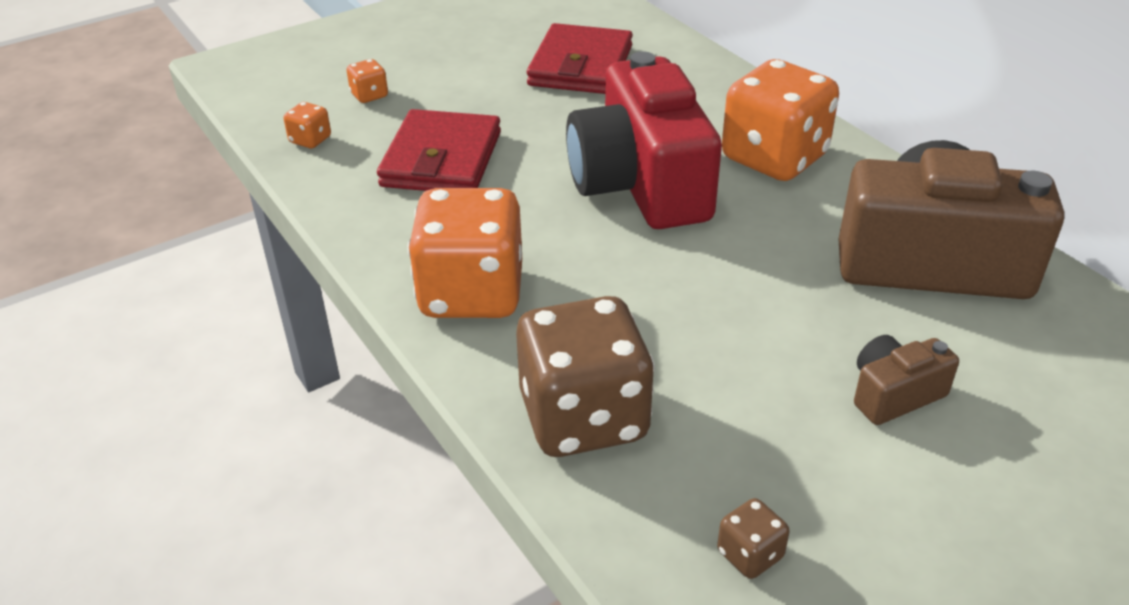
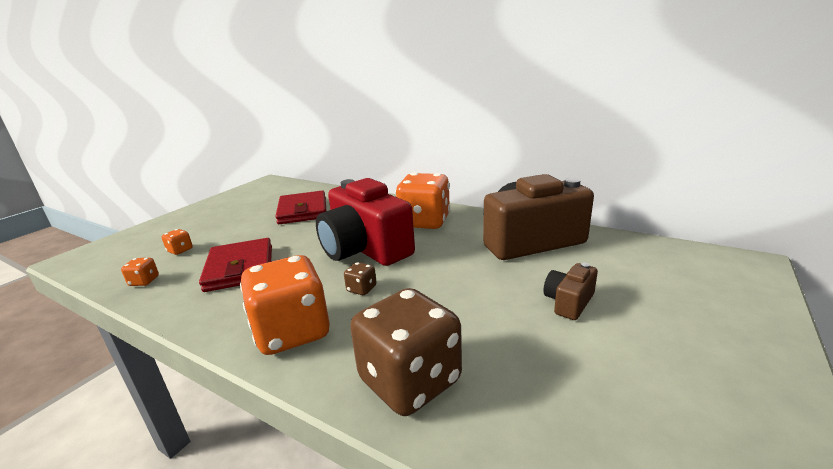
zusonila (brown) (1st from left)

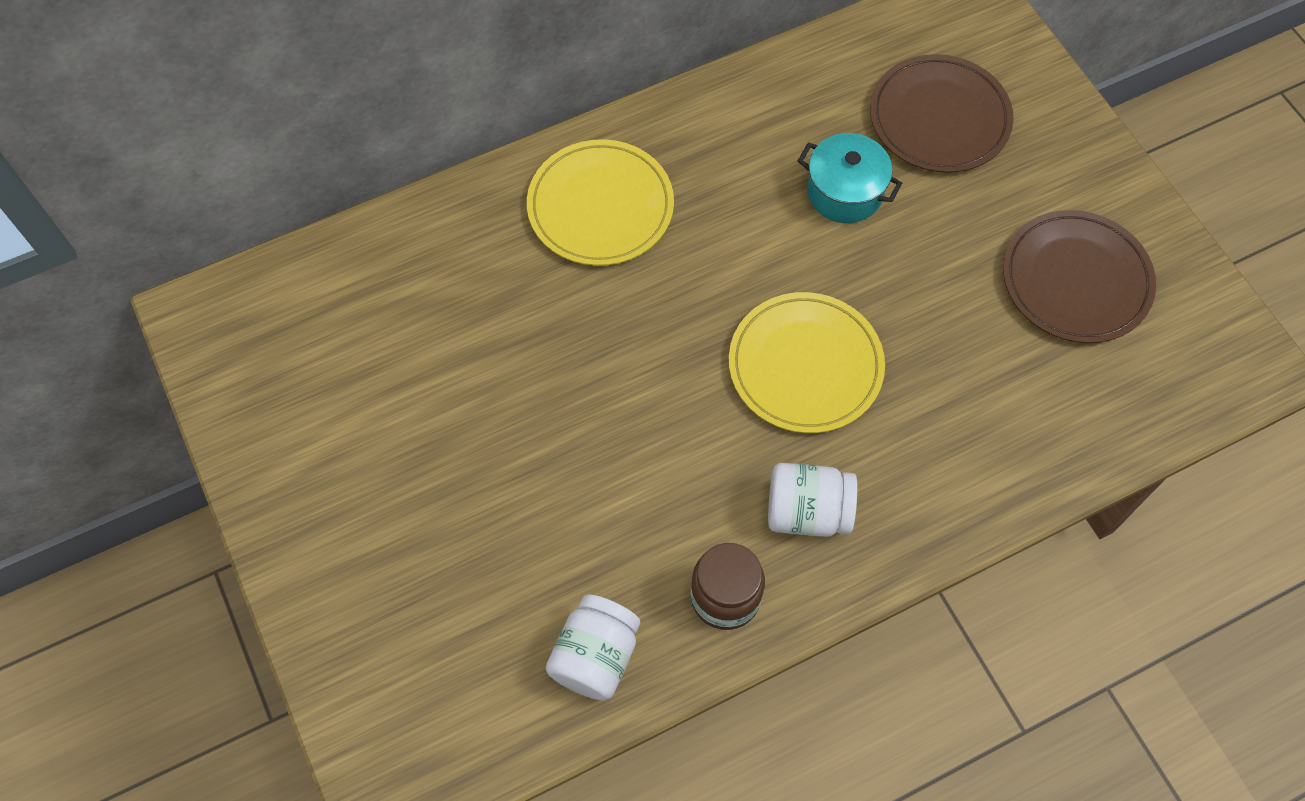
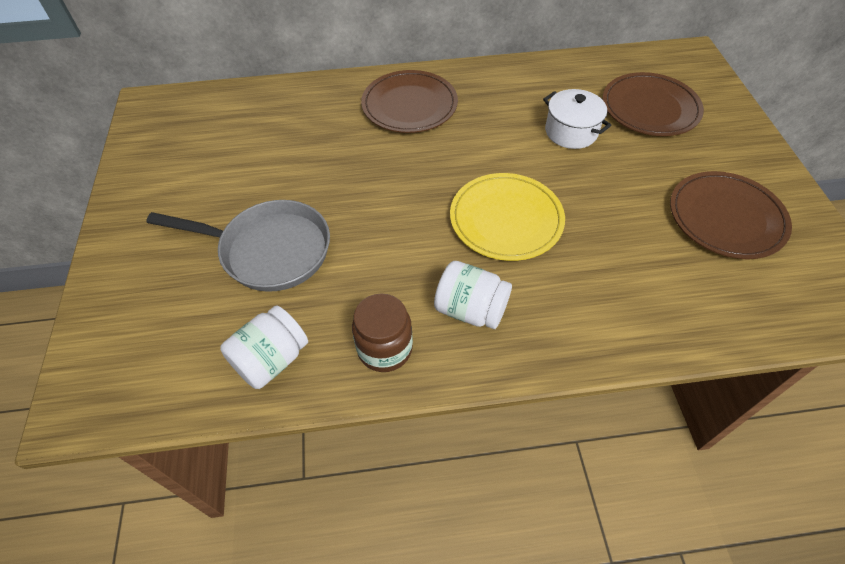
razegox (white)
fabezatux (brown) (1st from left)
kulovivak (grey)

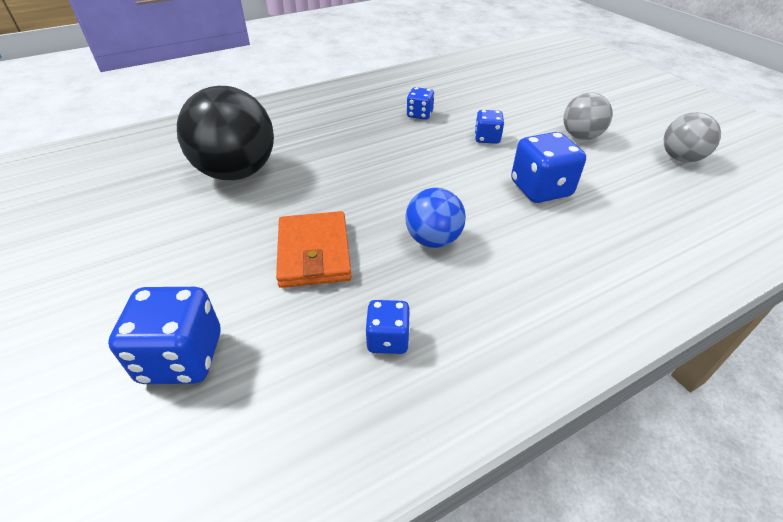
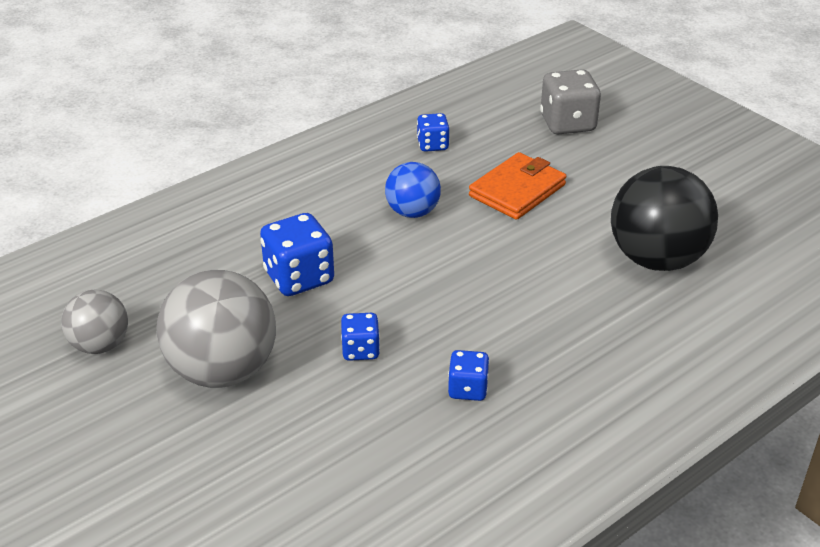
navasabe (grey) (2nd from left)
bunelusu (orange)
zusonila (grey)

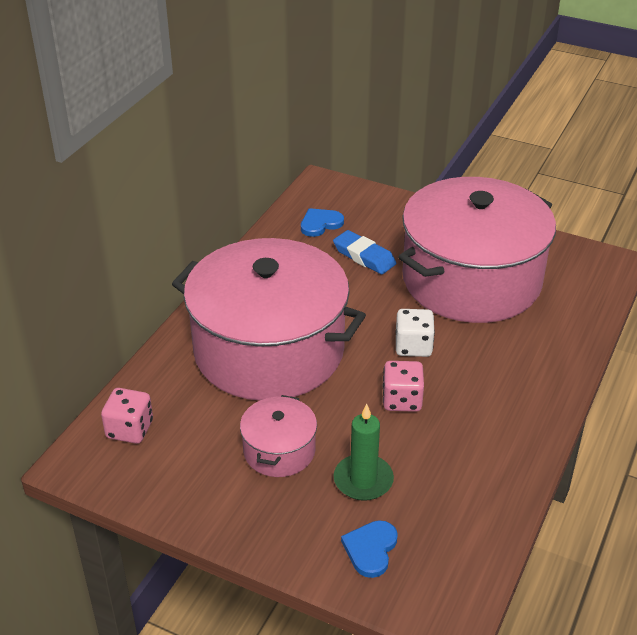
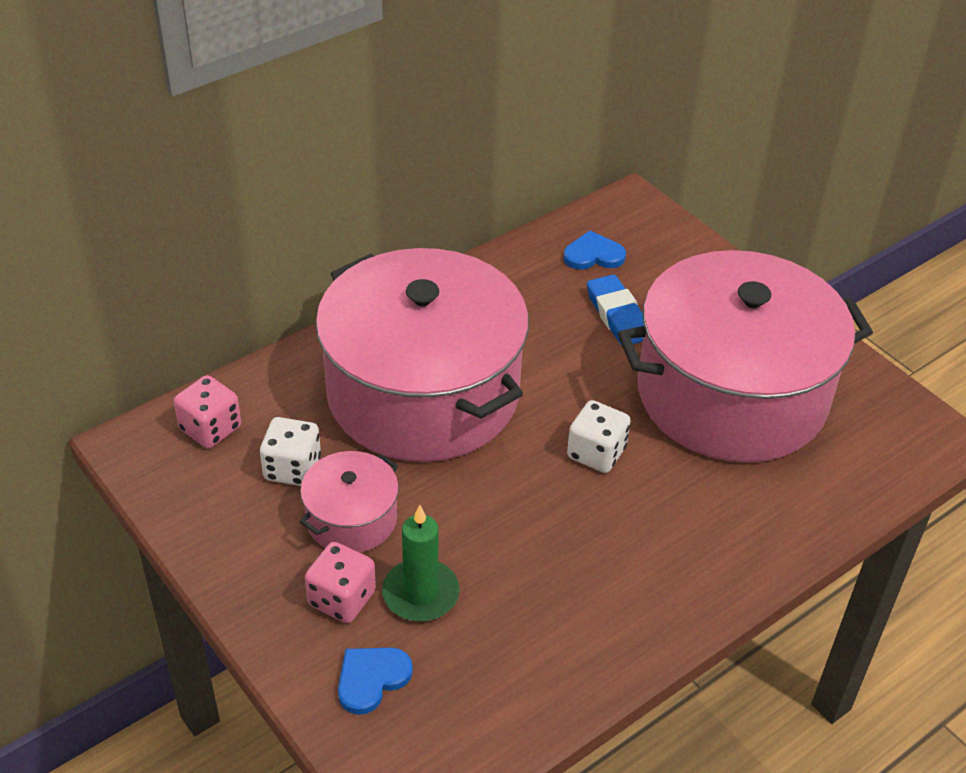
zusonila (pink) (2nd from left)
zusonila (white) (1st from left)

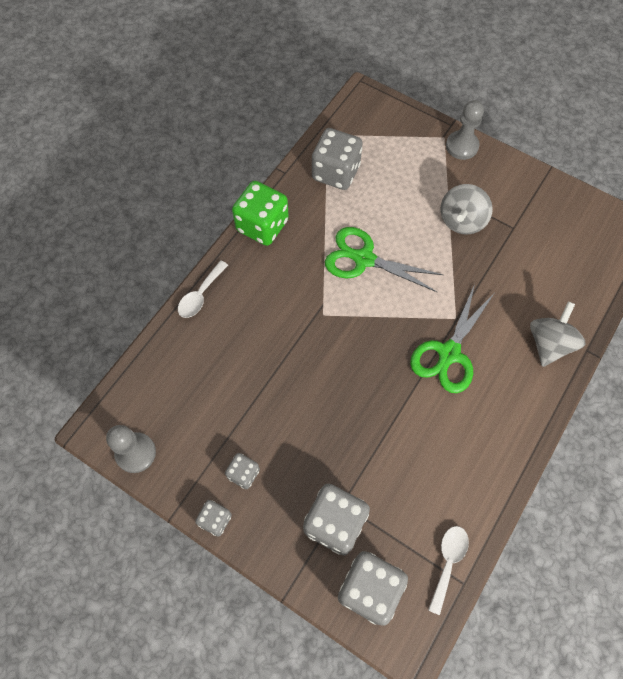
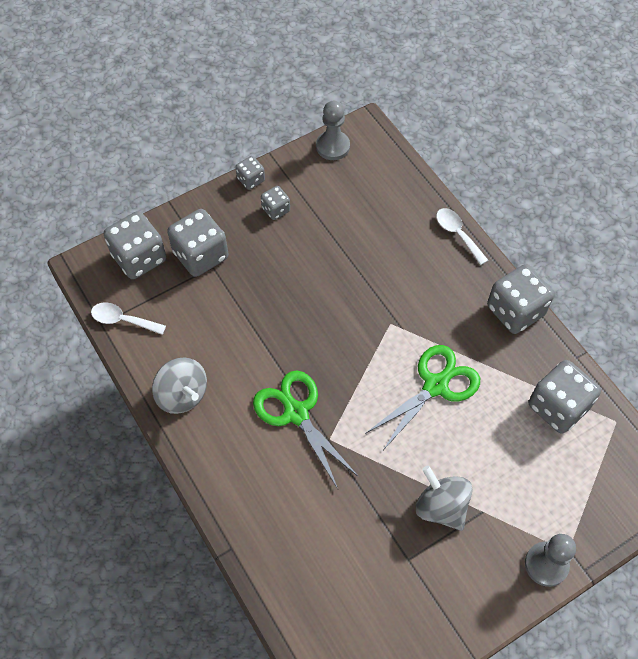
zusonila (grey) (5th from left)
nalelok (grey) (1st from left)
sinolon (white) (1st from left)

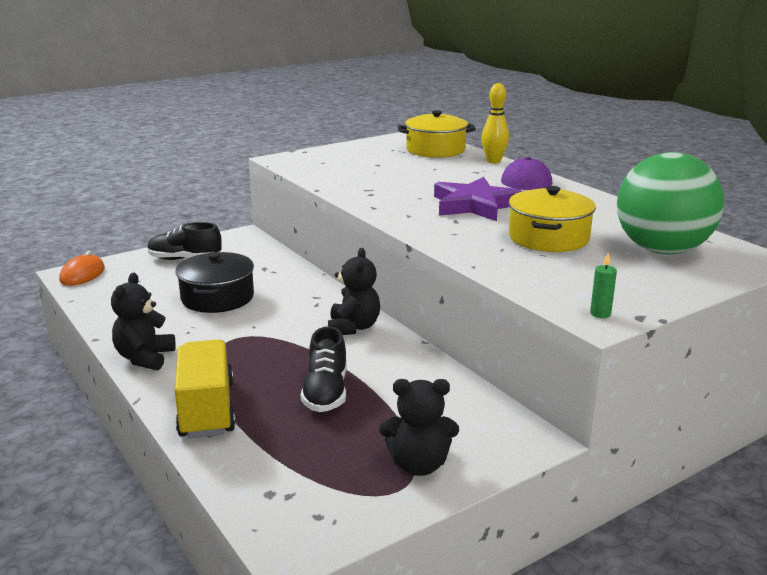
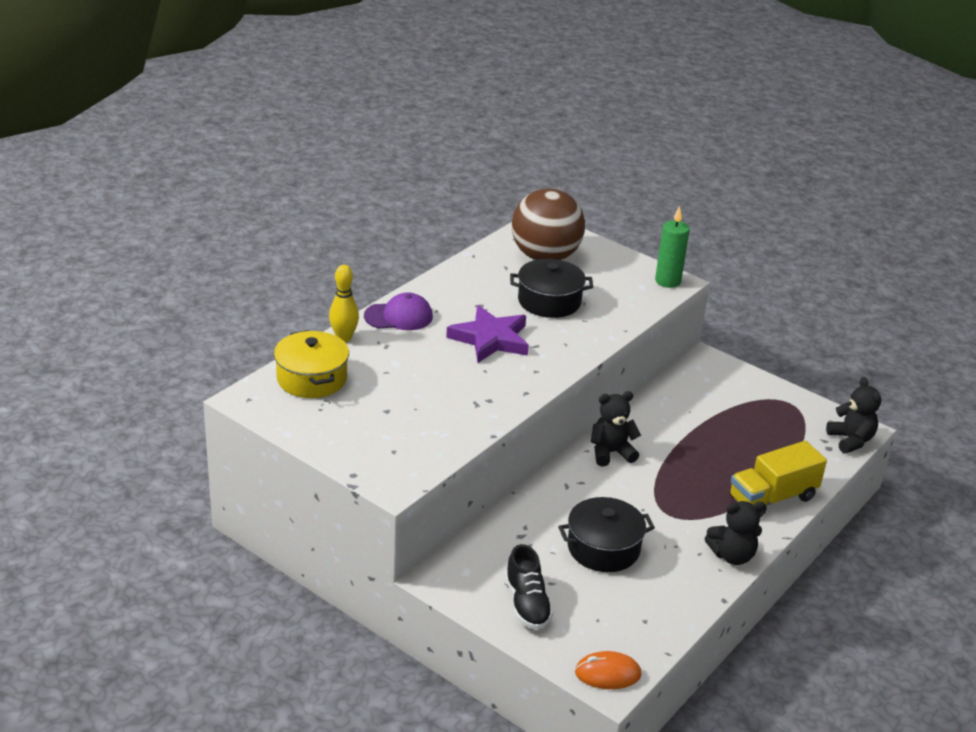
navasabe (brown)
razegox (black) (1st from left)
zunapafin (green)
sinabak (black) (2nd from left in the first image)
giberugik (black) (3rd from left)

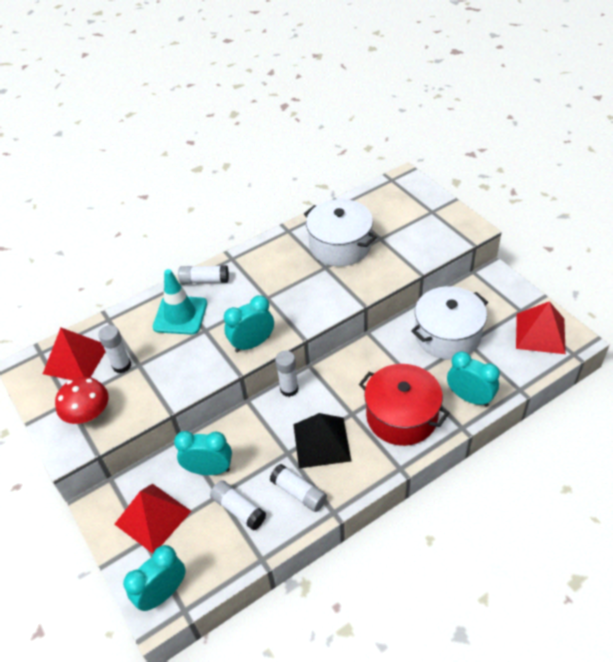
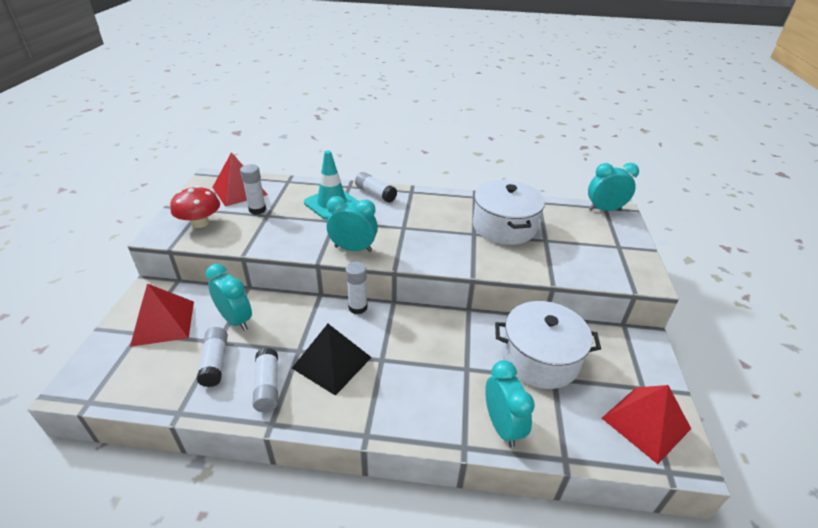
razegox (red)
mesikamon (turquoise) (4th from left)

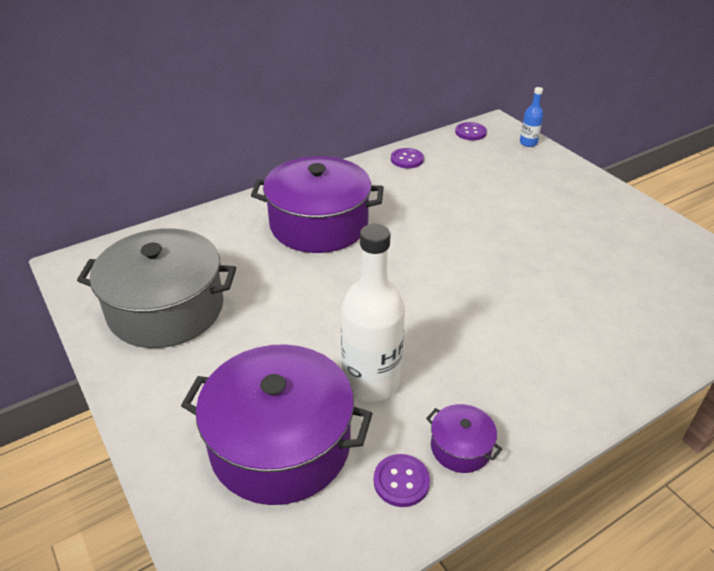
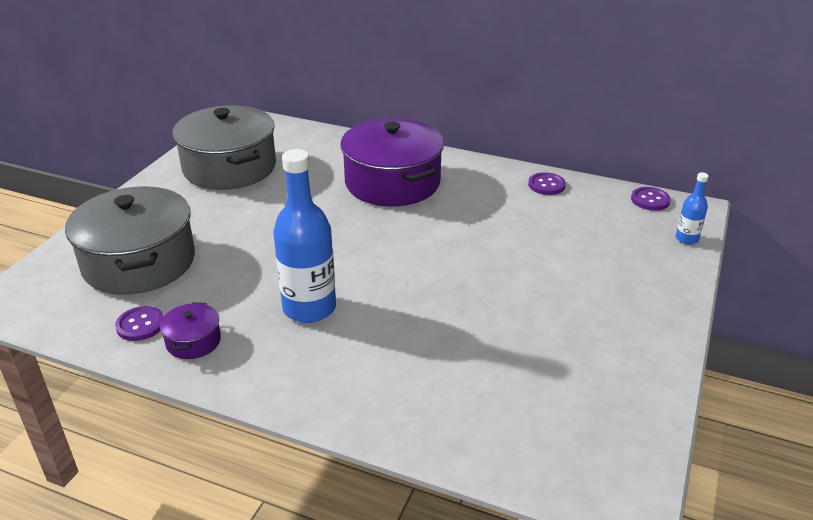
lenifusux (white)
razegox (grey) (1st from left)
lenifusux (blue) (1st from left)

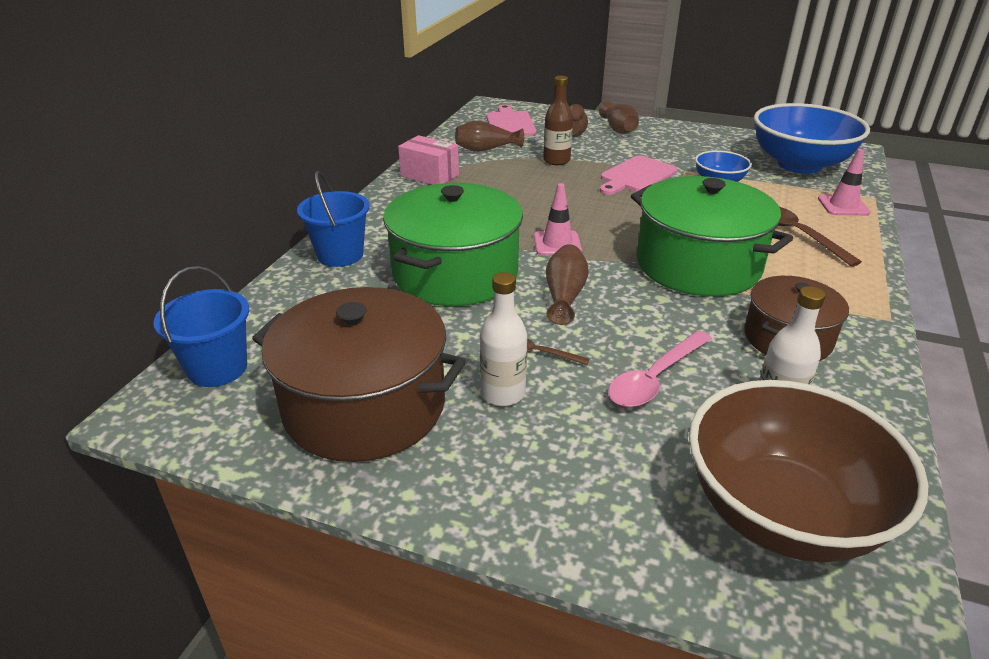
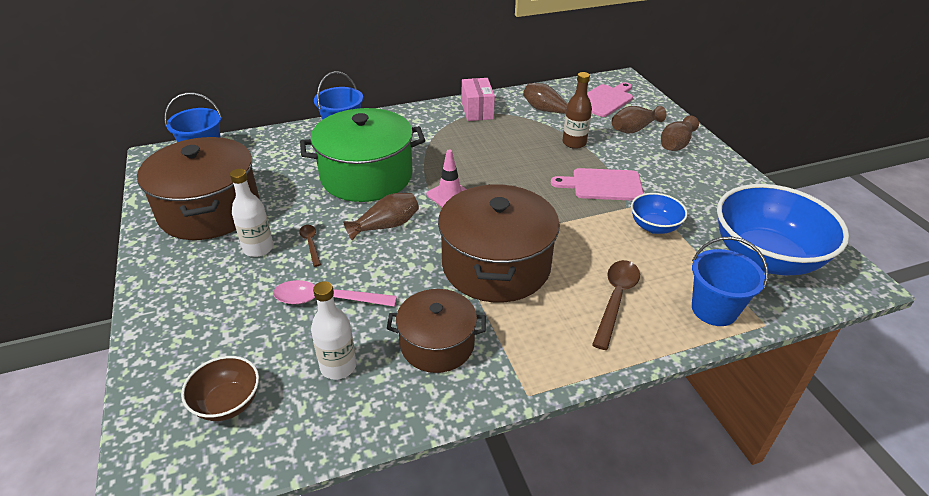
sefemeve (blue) (3rd from left)
razegox (brown) (3rd from left)
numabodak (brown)

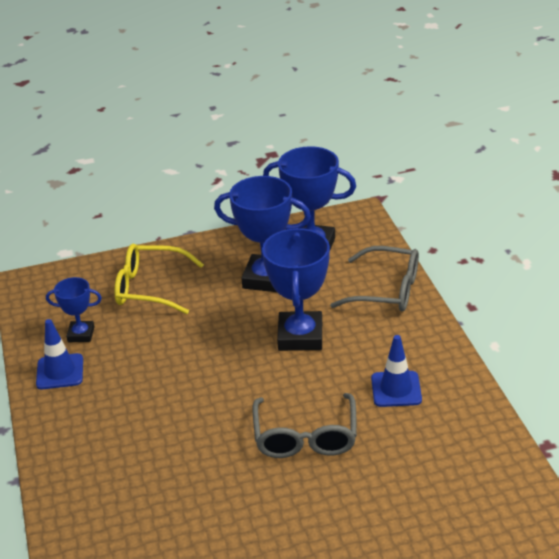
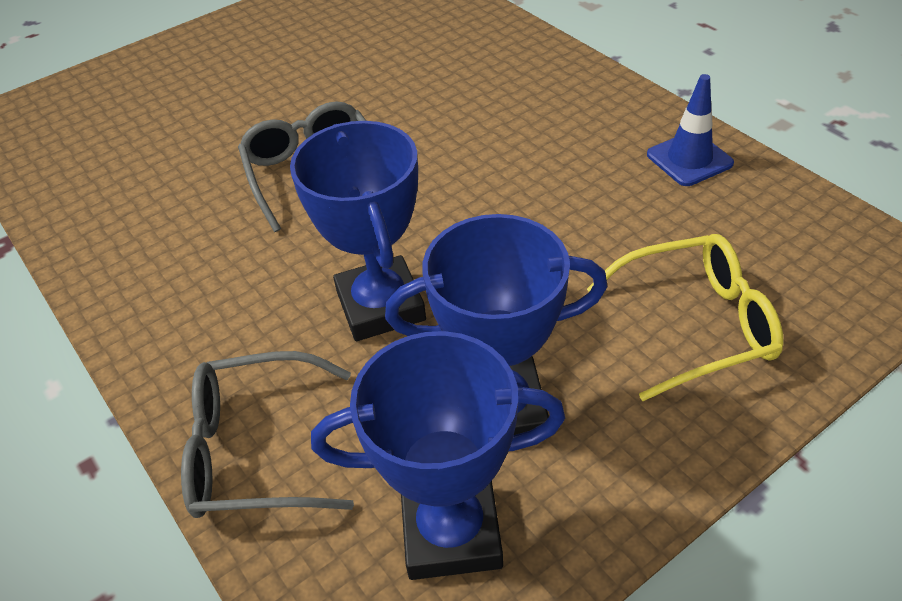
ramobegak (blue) (1st from left in the first image)
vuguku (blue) (2nd from left in the first image)

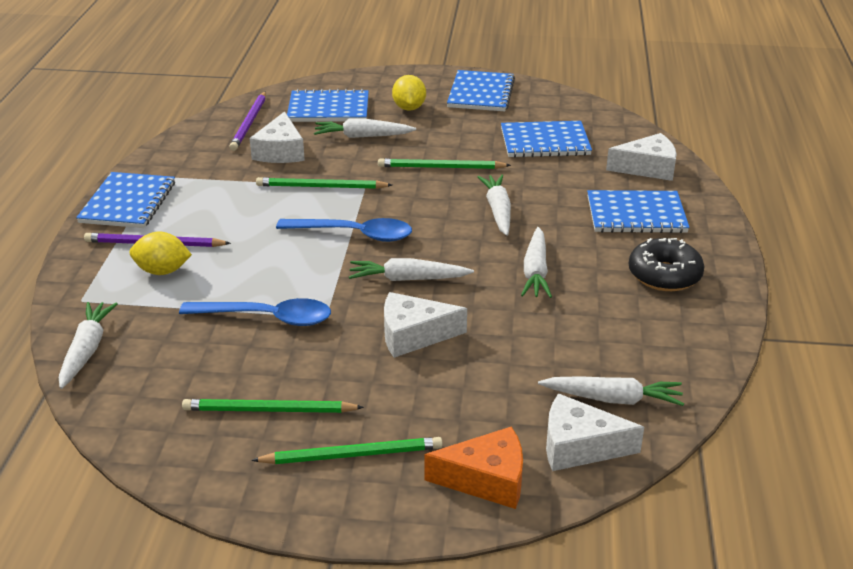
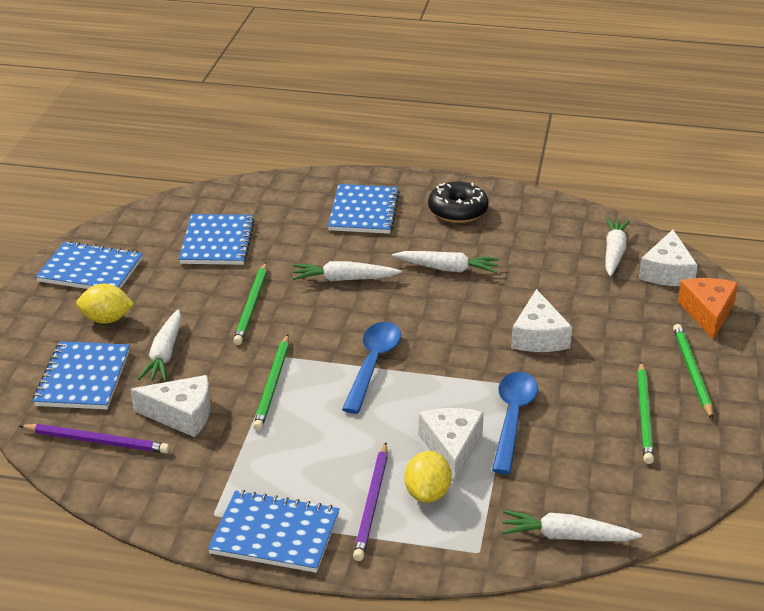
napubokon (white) (2nd from left)
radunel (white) (3rd from left in the first image)

